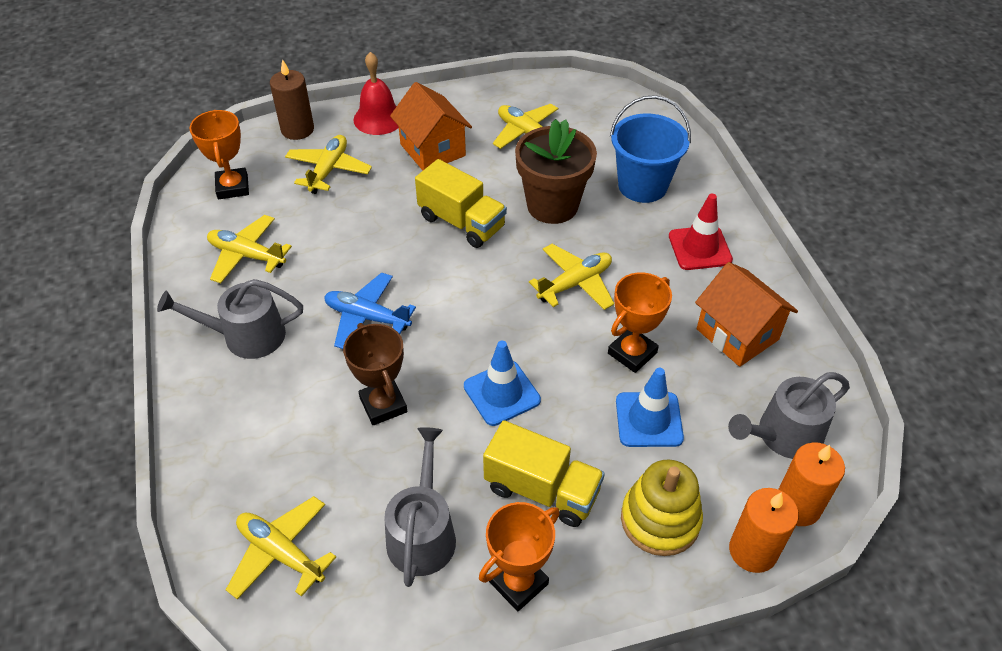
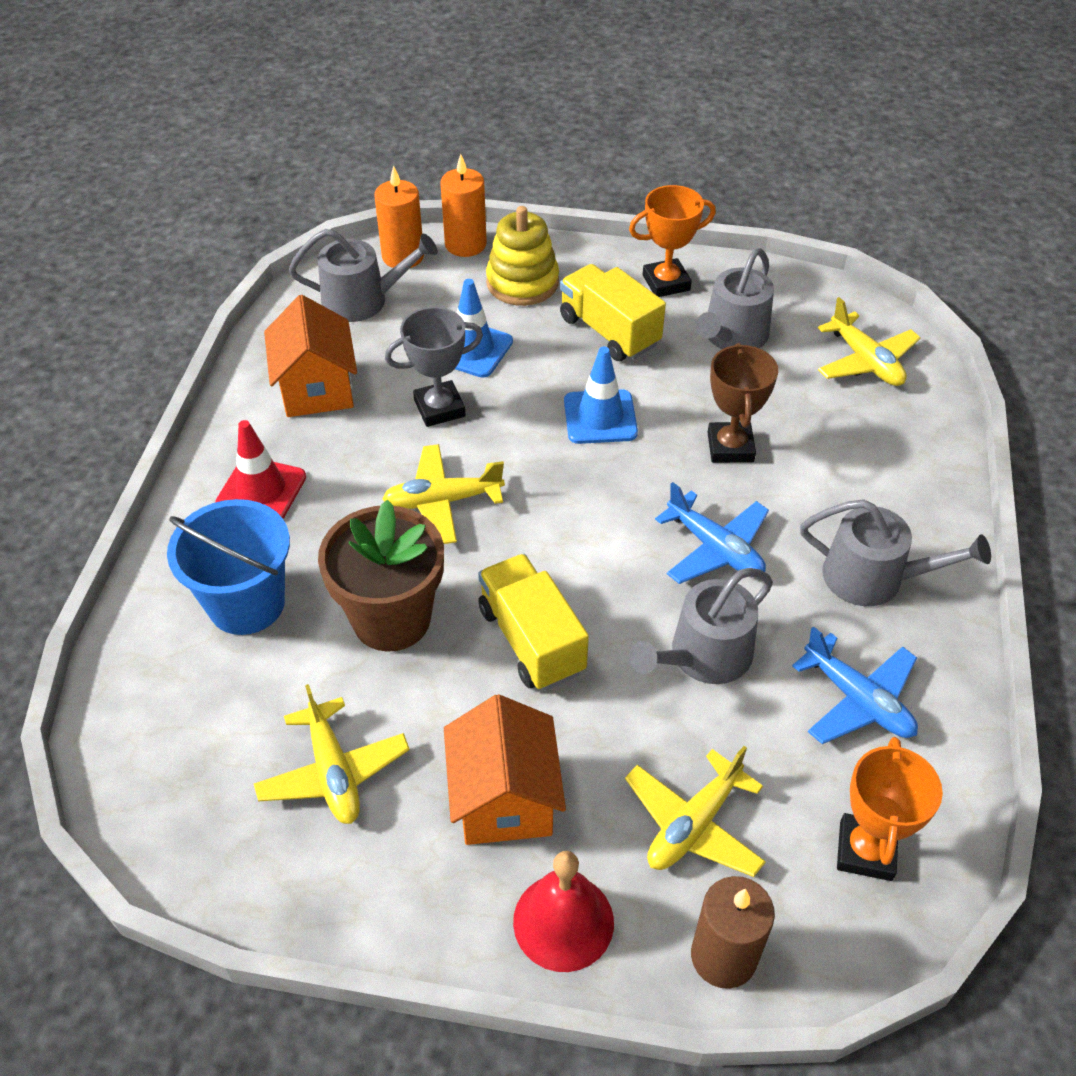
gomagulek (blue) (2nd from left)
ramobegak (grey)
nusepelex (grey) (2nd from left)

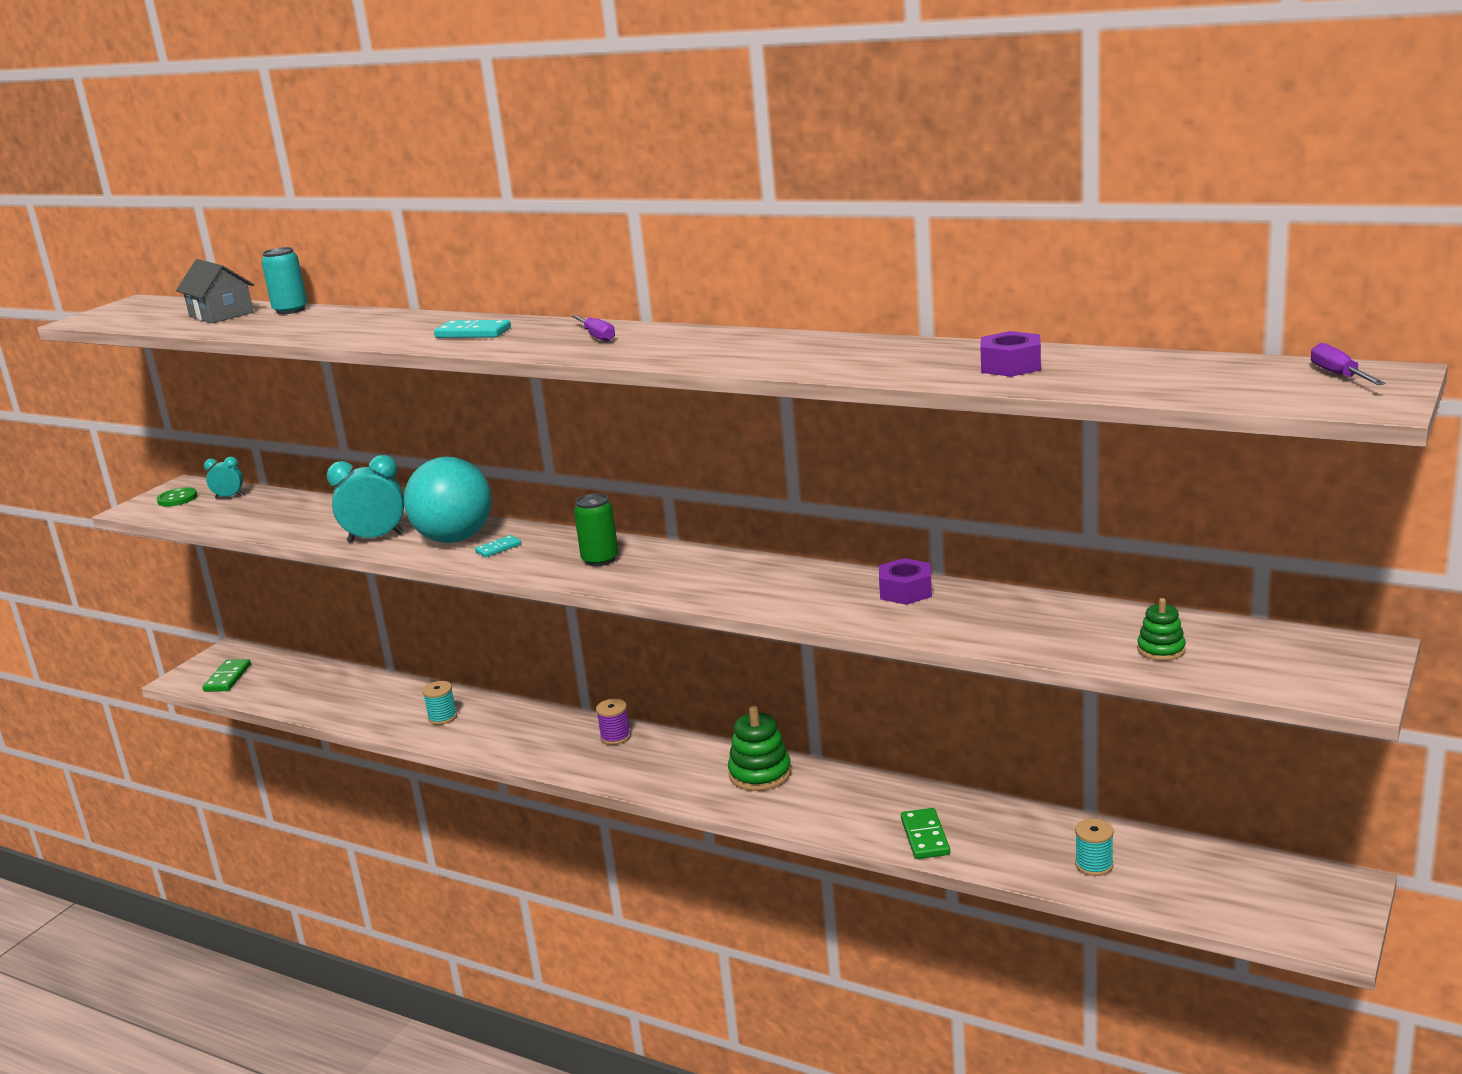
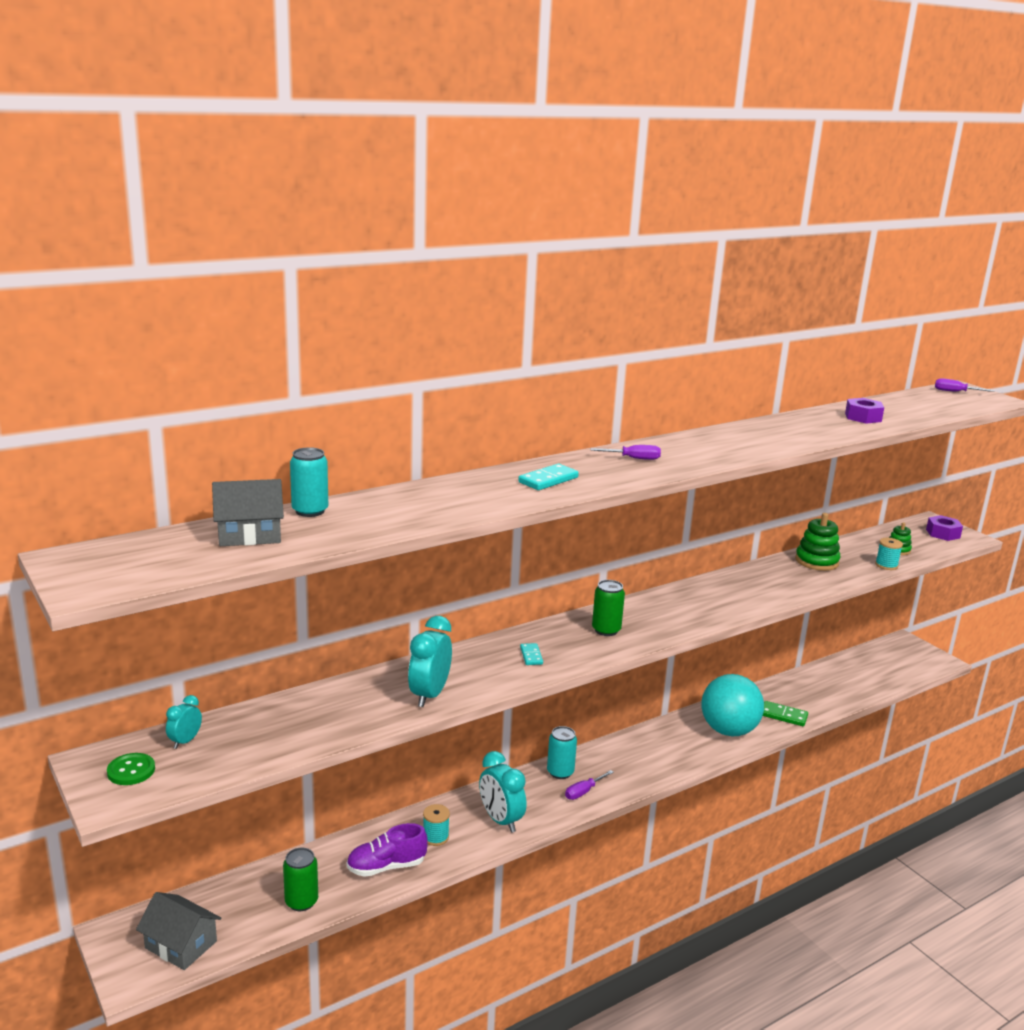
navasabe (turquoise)
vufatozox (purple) (2nd from left)
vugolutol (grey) (1st from left)
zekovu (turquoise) (2nd from left)
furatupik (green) (1st from left)
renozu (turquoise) (2nd from left)
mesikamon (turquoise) (3rd from left)
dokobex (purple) (1st from left)
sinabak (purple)
zekovu (green) (1st from left)

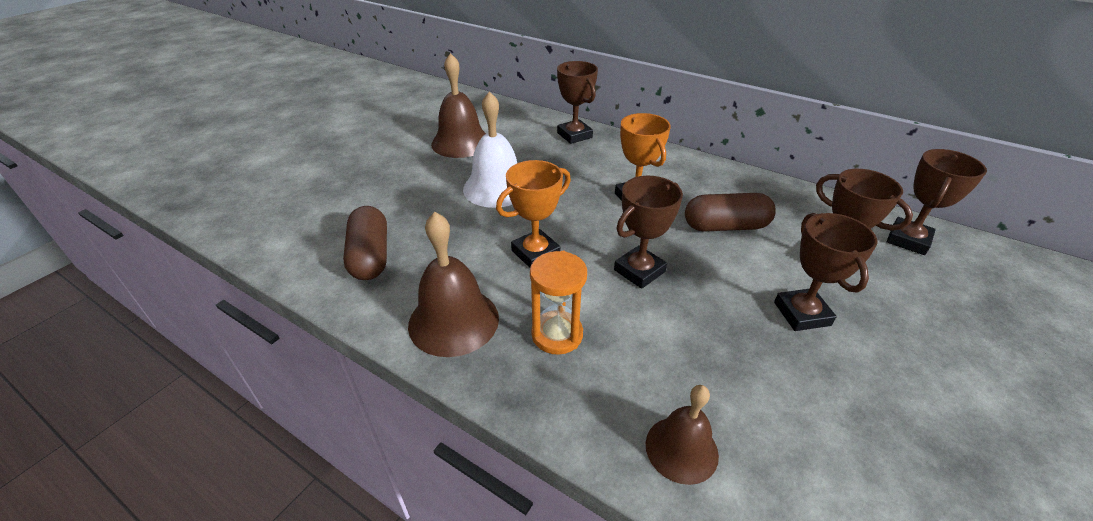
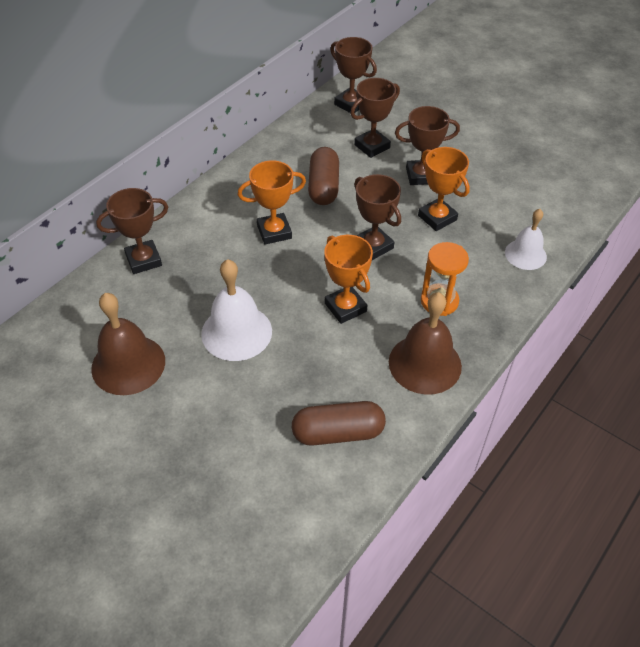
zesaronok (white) (2nd from left)
ramobegak (orange) (3rd from left)

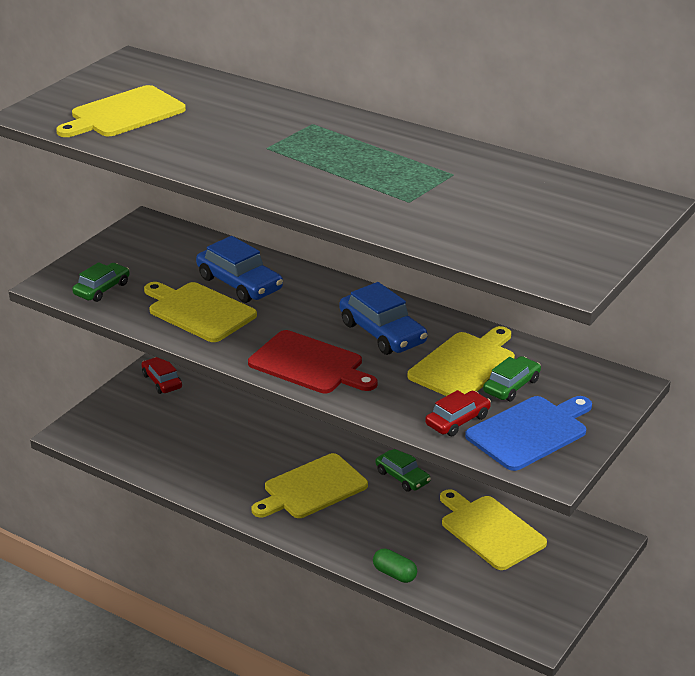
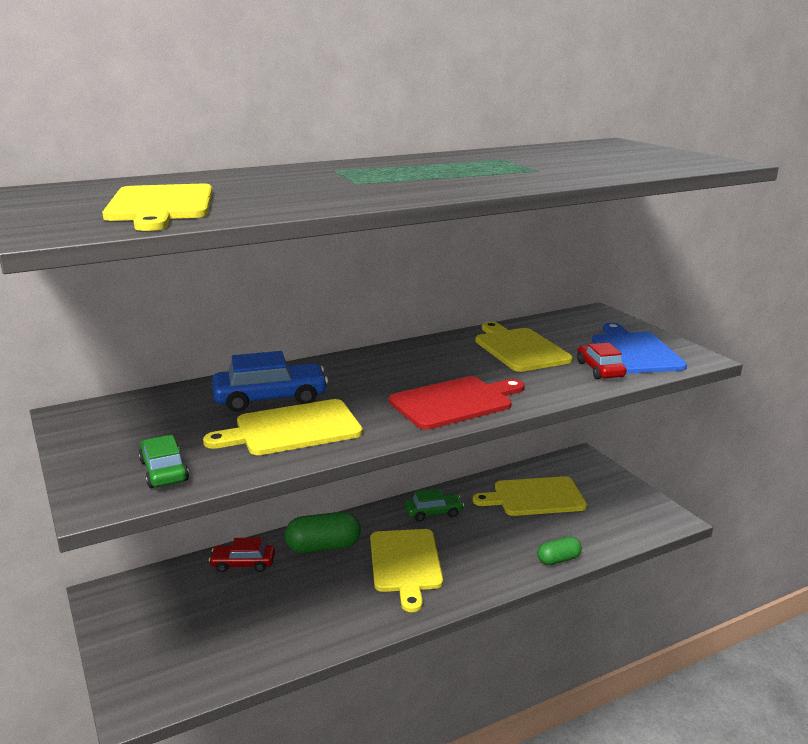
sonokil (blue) (2nd from left in the first image)
sonokil (green) (3rd from left in the first image)
sonokil (red) (1st from left)
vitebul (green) (1st from left)

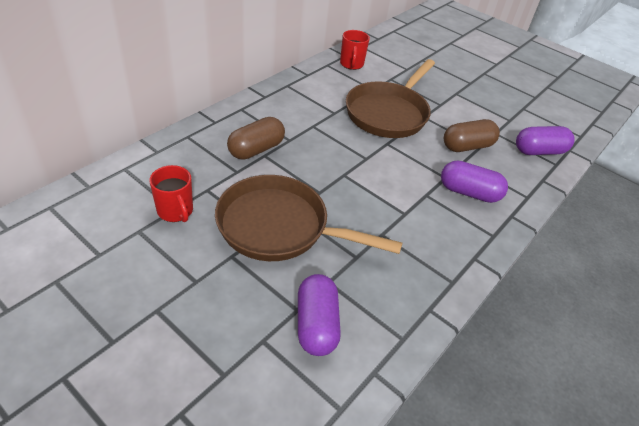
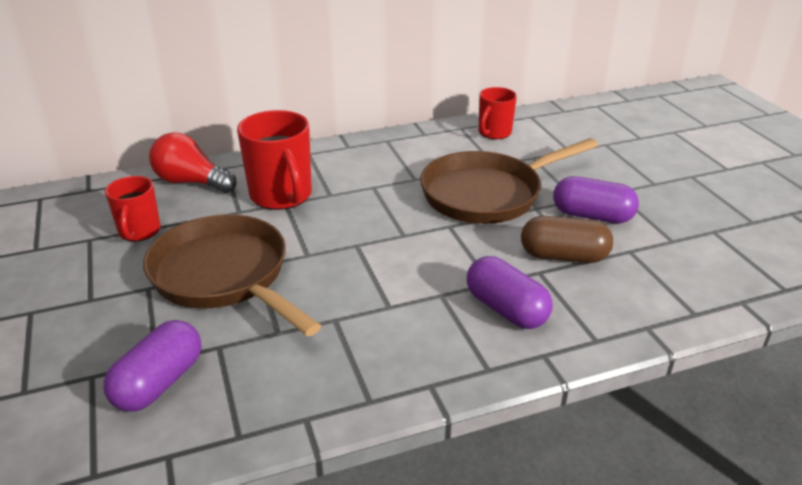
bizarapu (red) (2nd from left)
vitebul (purple) (3rd from left)
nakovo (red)

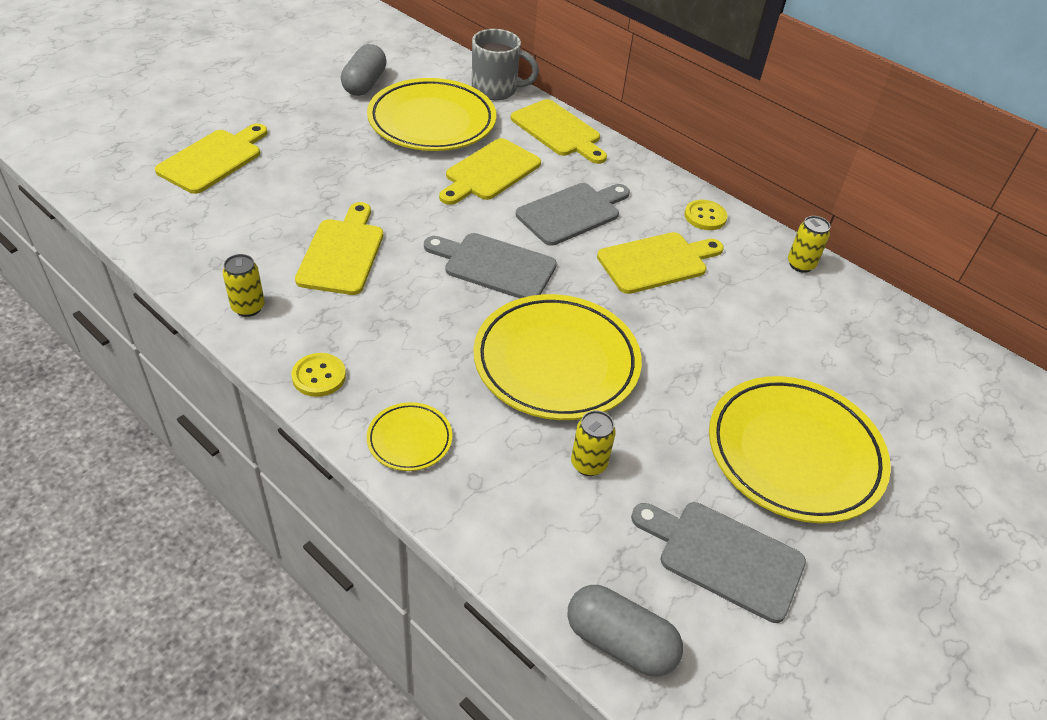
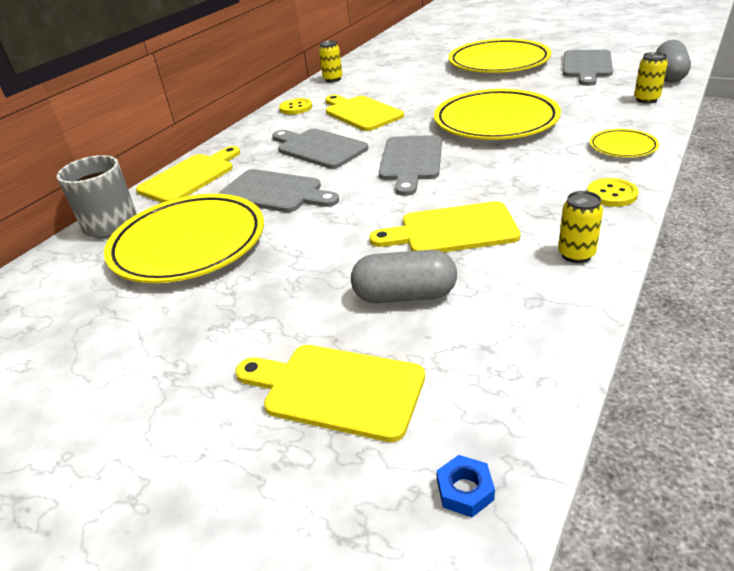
vitebul (grey) (1st from left)
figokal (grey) (1st from left)
zekovu (yellow) (3rd from left)
vufatozox (blue)

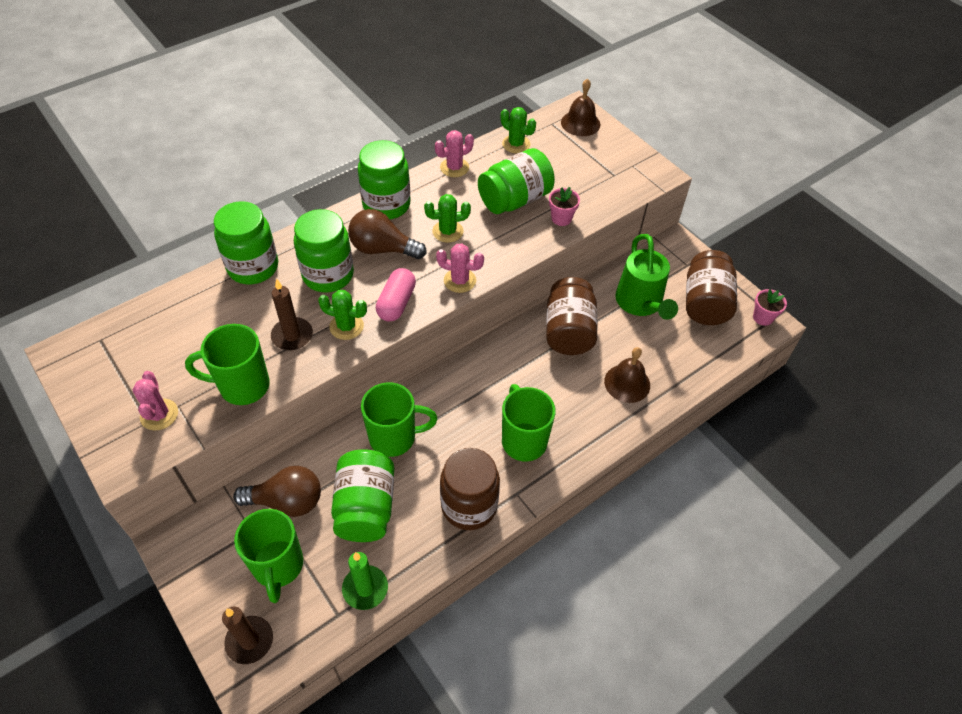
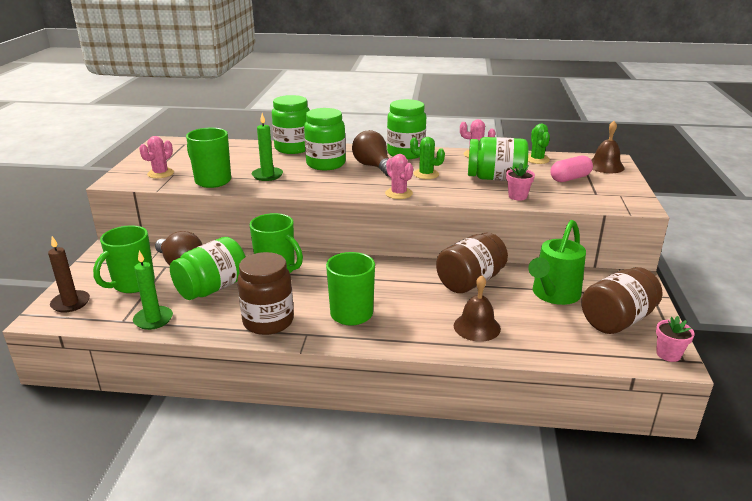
vitebul (pink)
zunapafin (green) (2nd from left)
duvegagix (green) (1st from left in the first image)

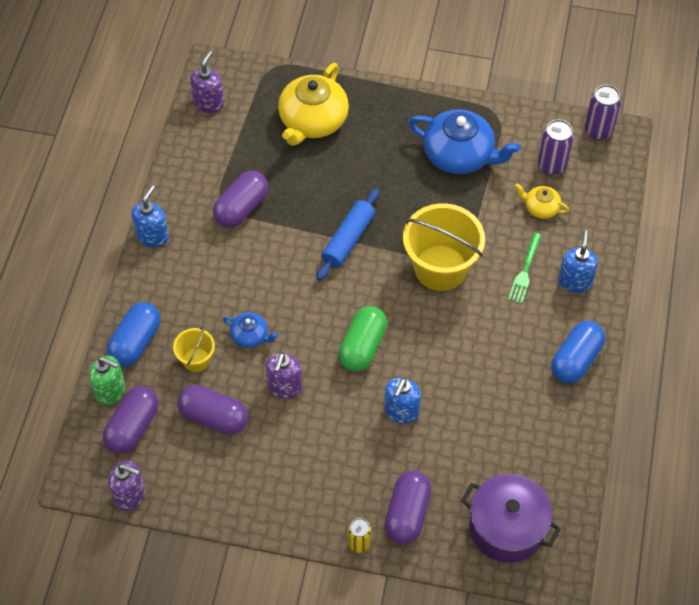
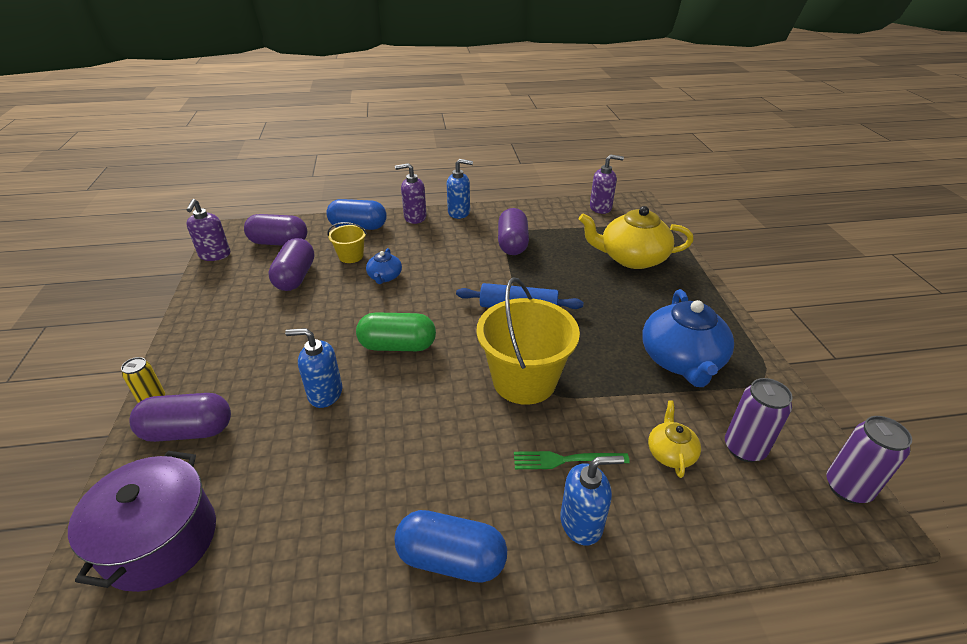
vitebul (purple) (4th from left)
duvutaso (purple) (2nd from left)
duvutaso (green)

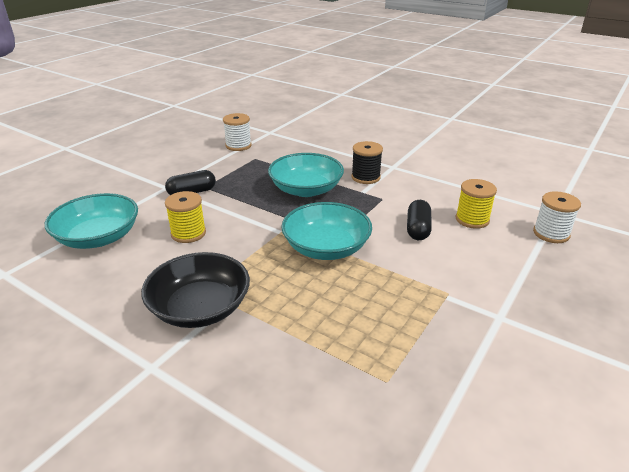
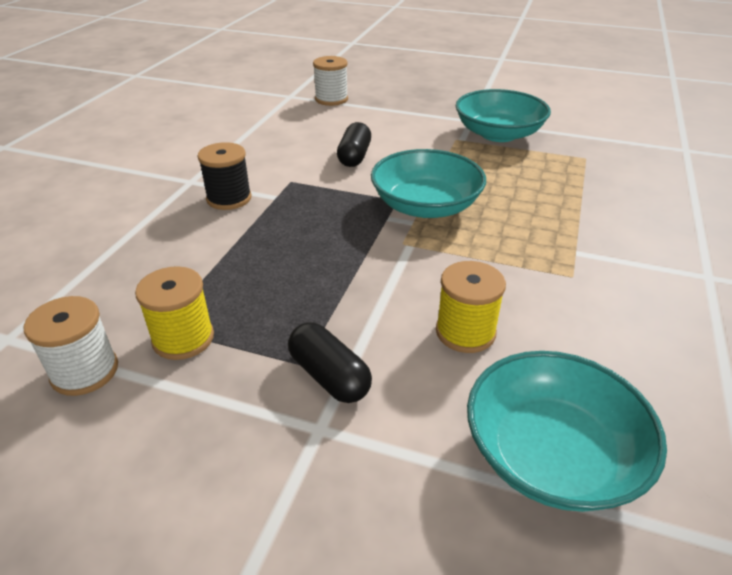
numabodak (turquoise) (2nd from left)
renozu (yellow) (1st from left)
vitebul (black) (2nd from left)
numabodak (black)

